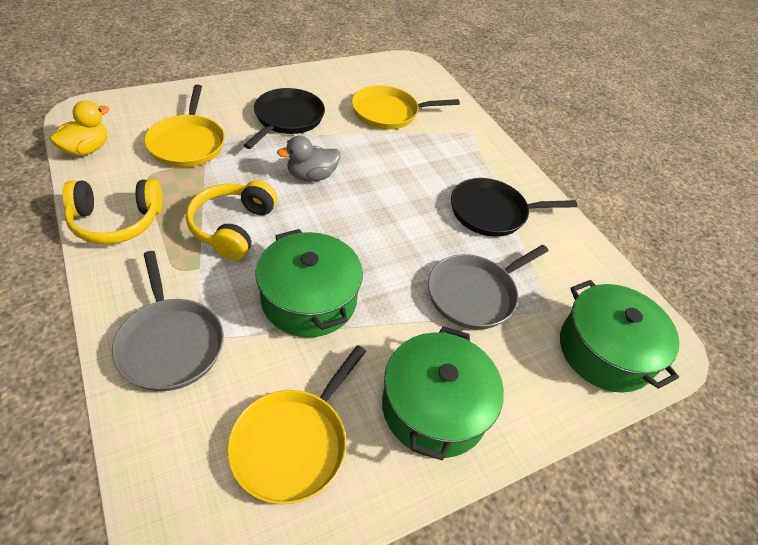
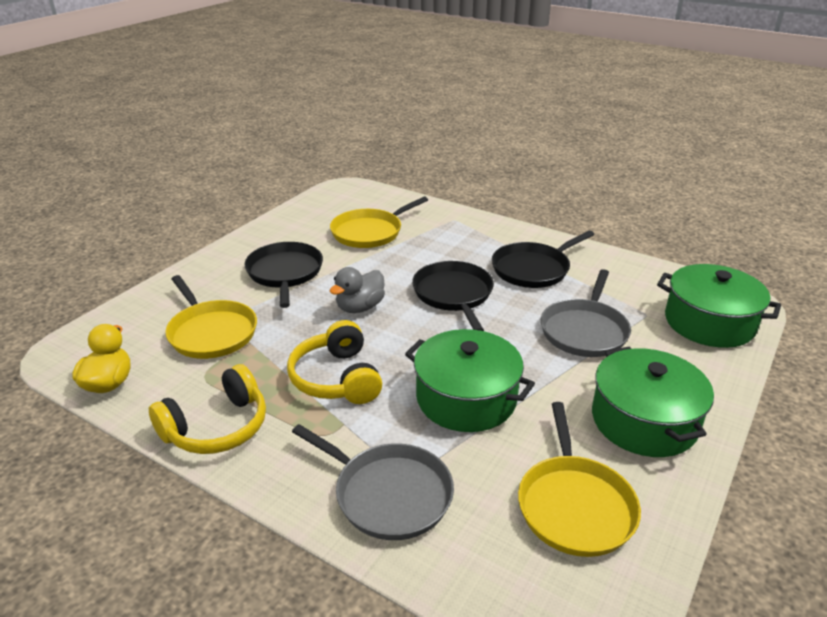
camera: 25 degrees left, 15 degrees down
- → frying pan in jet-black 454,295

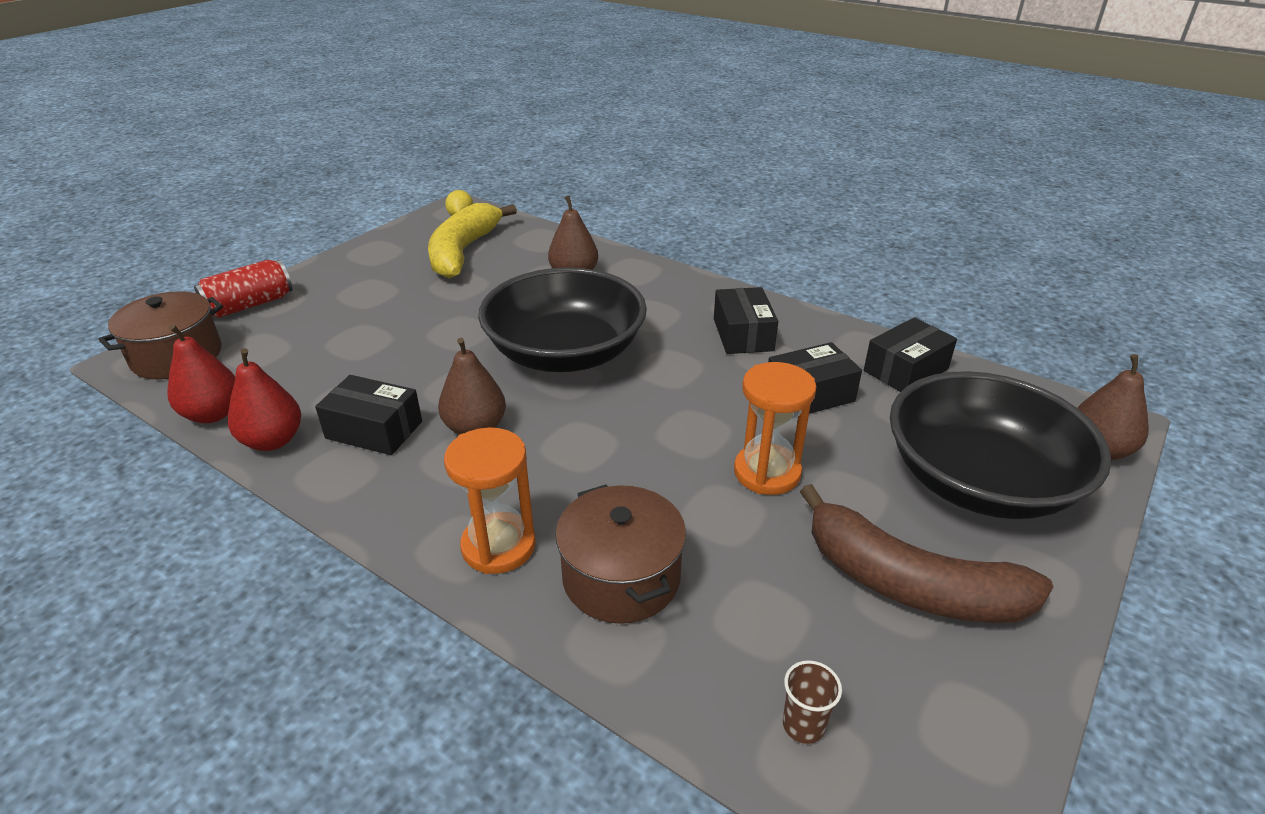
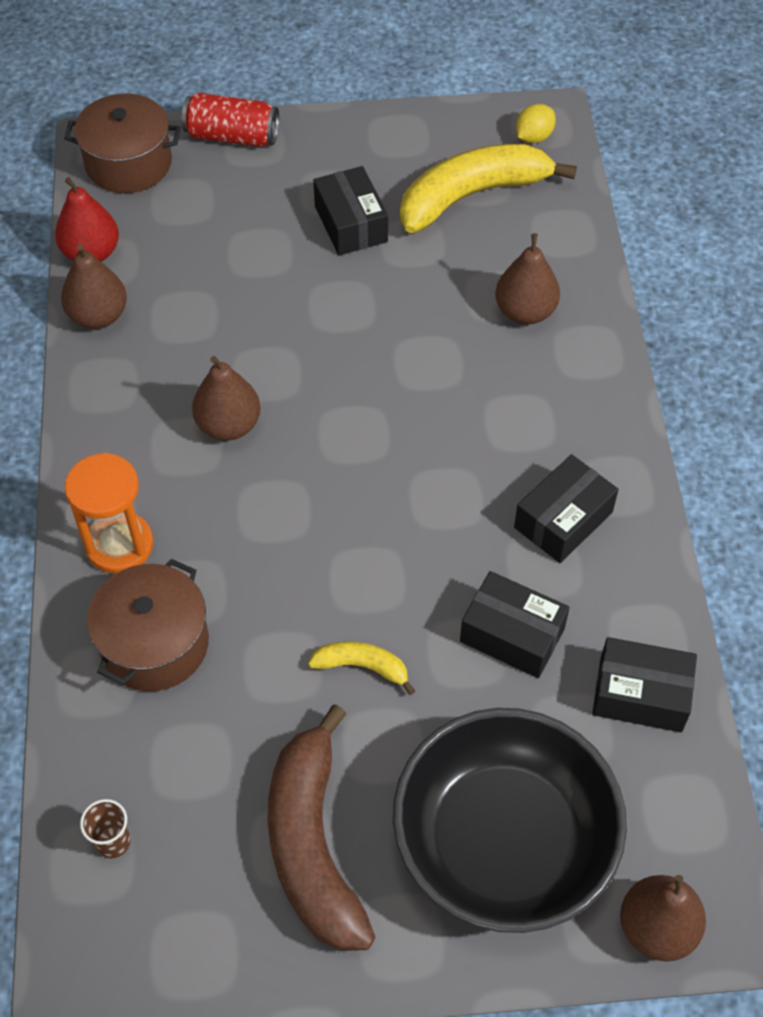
camera: 50 degrees right, 20 degrees up
pear fruit in crimson 273,441 → pear fruit in russet 98,316
sand timer in bright orange 767,472 → banana fruit in bright yellow 362,667
box in jet-black 374,430 → box in jet-black 351,224, moved
serving bowl in jet-black 565,353 → -

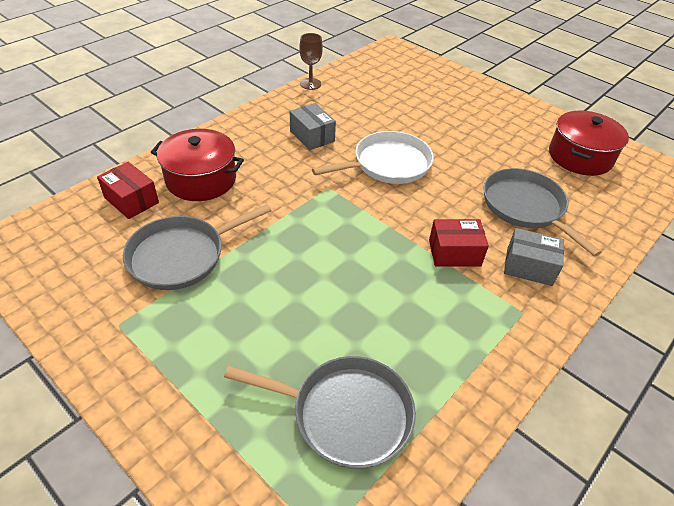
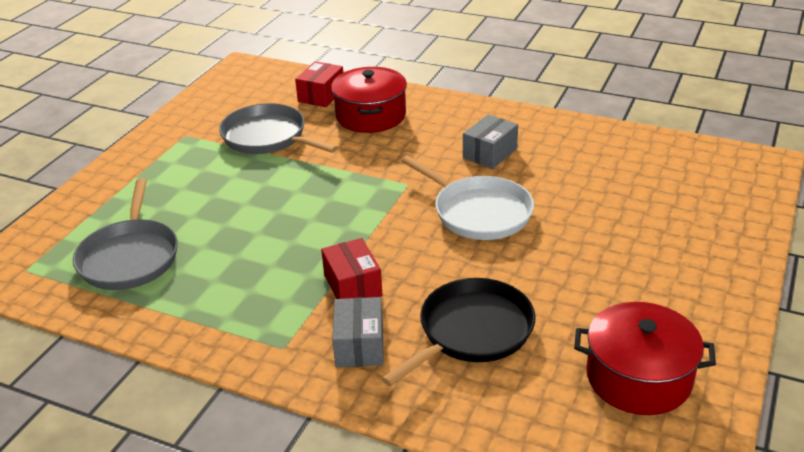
camera: 75 degrees right, 10 degrees down
frying pan in grey 525,207 → frying pan in jet-black 472,331
goblet in russet 310,84 → -

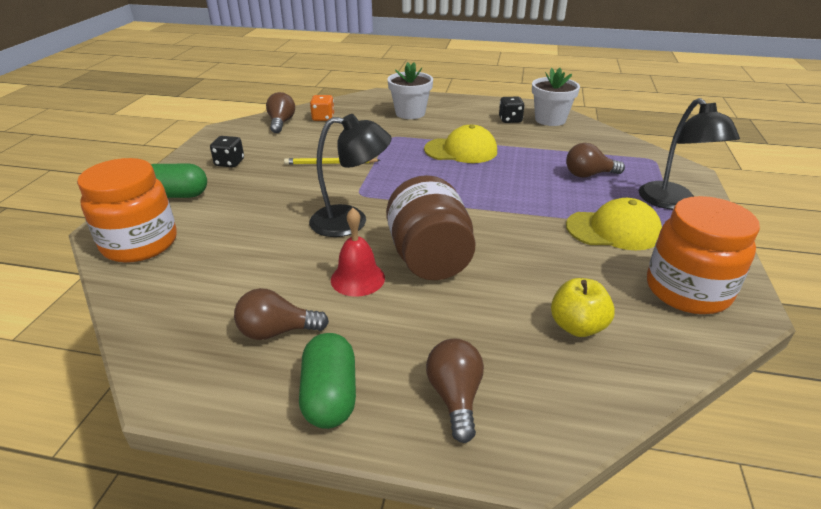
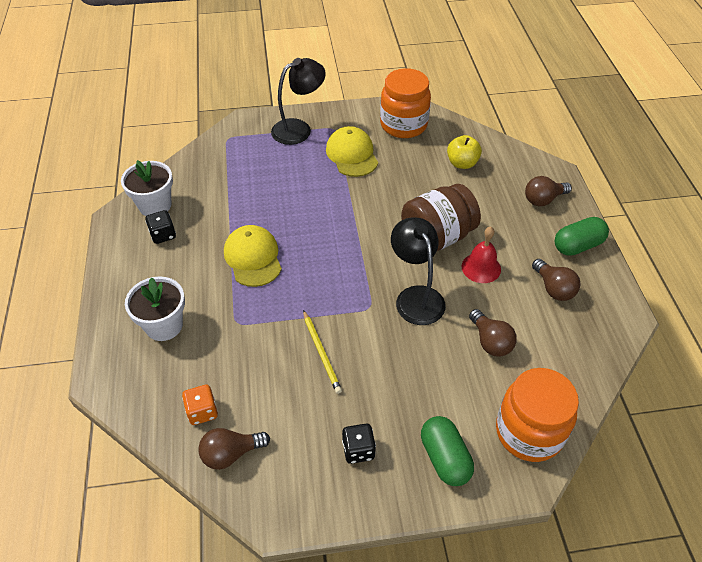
camera: 110 degrees left, 15 degrees up
bulb in russet 588,175 → bulb in russet 490,341, moved

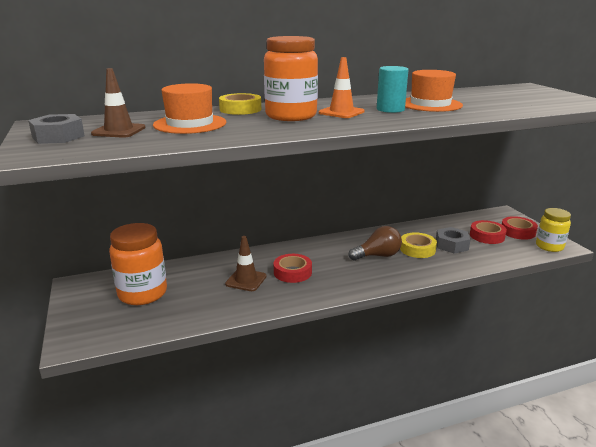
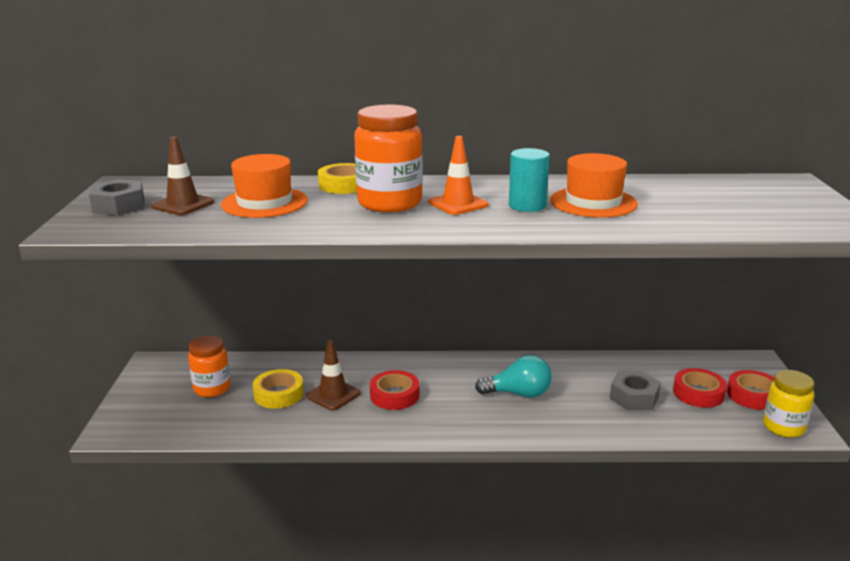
camera: 20 degrees right, 0 degrees up
jam jar in bright orange 142,293 → jam jar in bright orange 212,388, x0.64
tape in bright yellow 417,249 → tape in bright yellow 279,394, moved
bulb in russet 378,256 → bulb in aqua 518,393

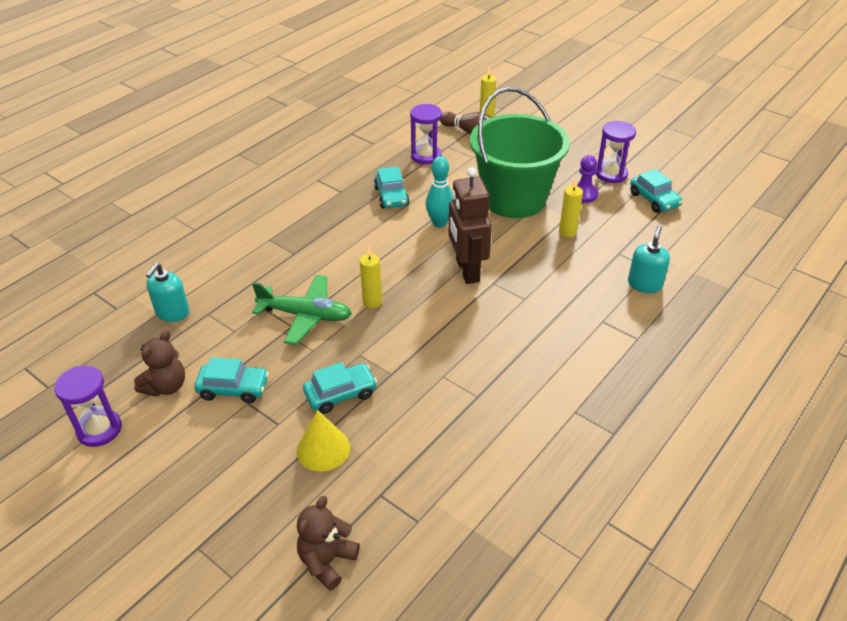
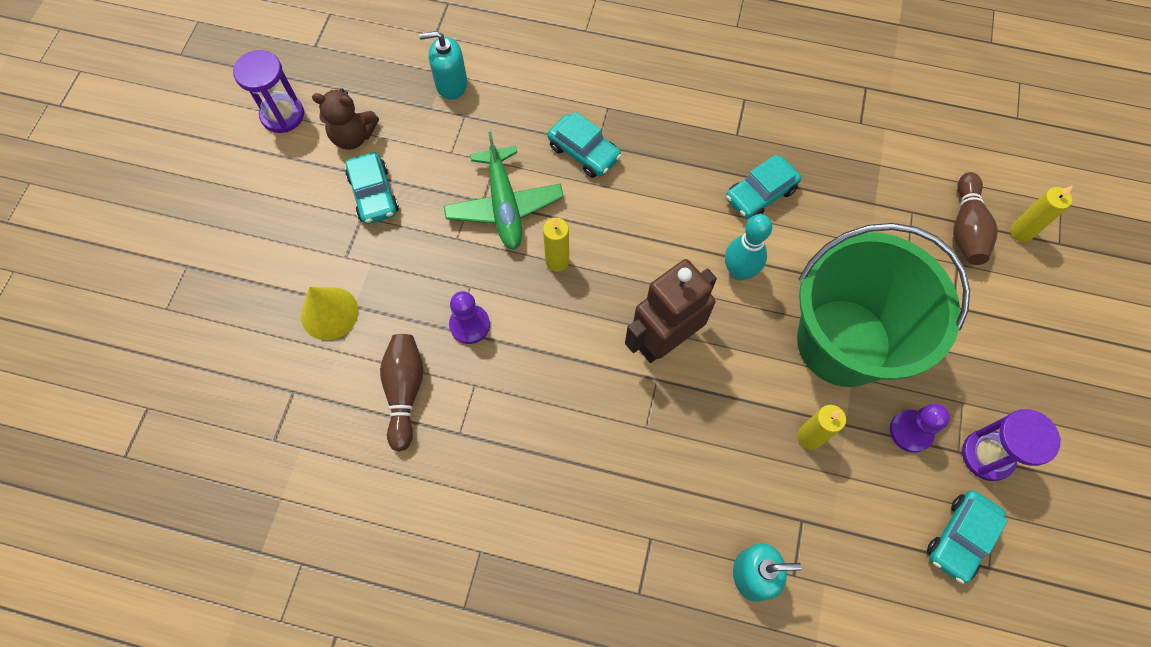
camera: 65 degrees right, 25 degrees up
- → skittle in russet 405,392
- → chess pawn in violet 469,325
toy car in aqua 340,394 → toy car in aqua 584,152, moved
stuffed bear in russet 327,561 → -
sand timer in violet 426,156 → -

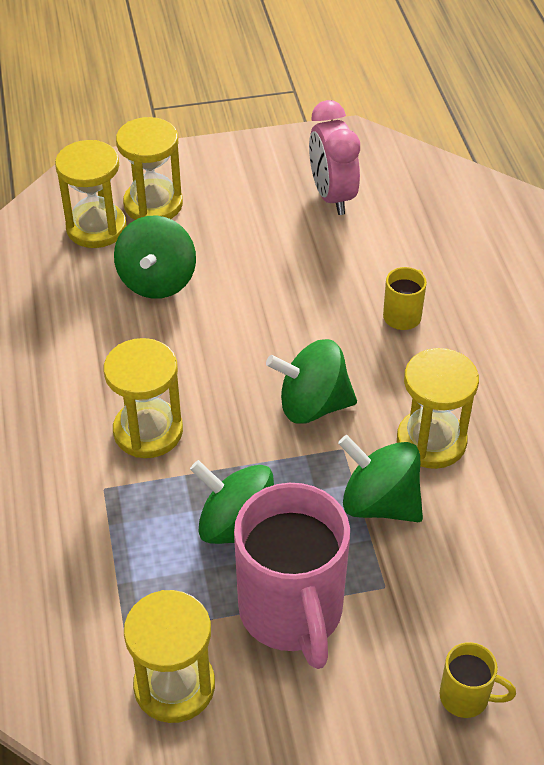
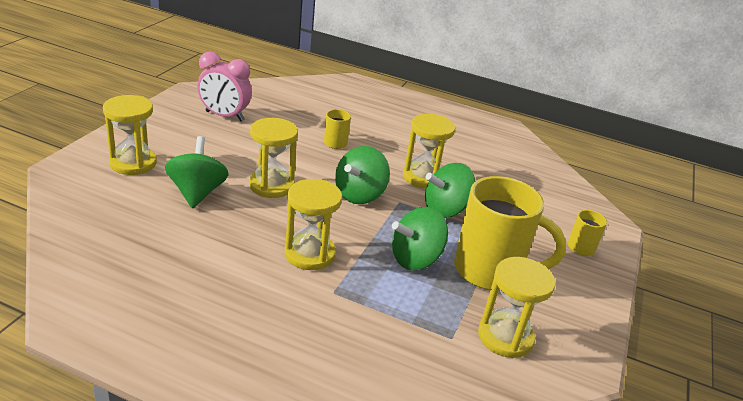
camera: 60 degrees left, 15 degrees down
toy top in emerald 157,281 → toy top in emerald 197,193, 135 degrees counterclockwise
sand timer in bright yellow 96,228 → sand timer in bright yellow 271,185, moved
mug in rose-pink 291,612 → mug in bright yellow 490,271

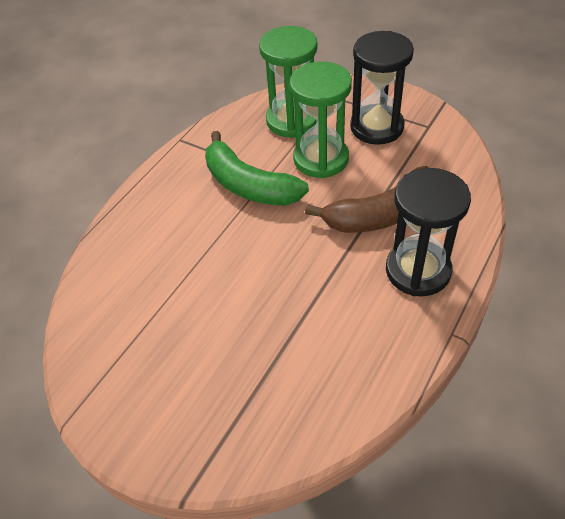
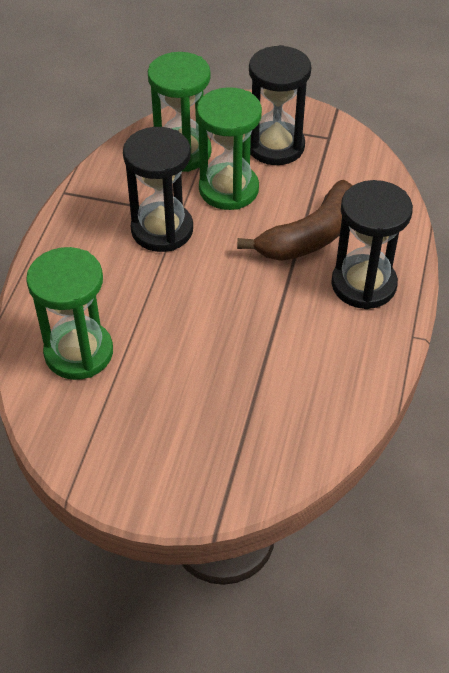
camera: 20 degrees left, 0 degrees up
- → sand timer in emerald 79,352
banana fruit in emerald 249,185 → sand timer in jet-black 162,230

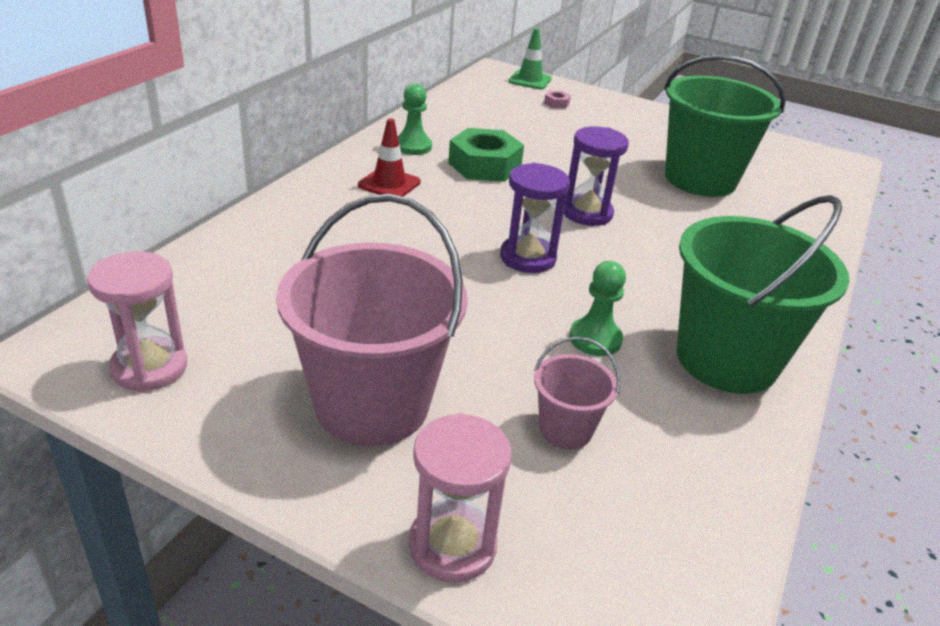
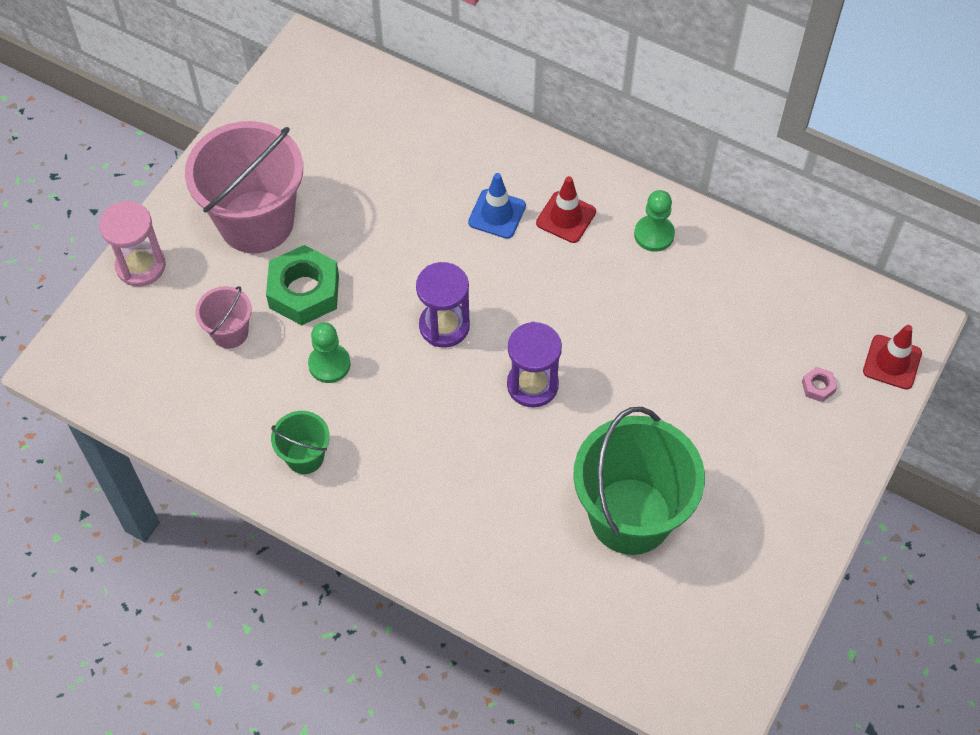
camera: 95 degrees right, 25 degrees up
hexagon nut in emerald 484,165 → hexagon nut in emerald 304,292, moved
sand bucket in emerald 726,359 → sand bucket in emerald 305,457, x0.47
- → road cone in cobalt 497,214
road cone in emerald 530,80 → road cone in crimson 892,362
sand timer in rose-pink 149,367 → -

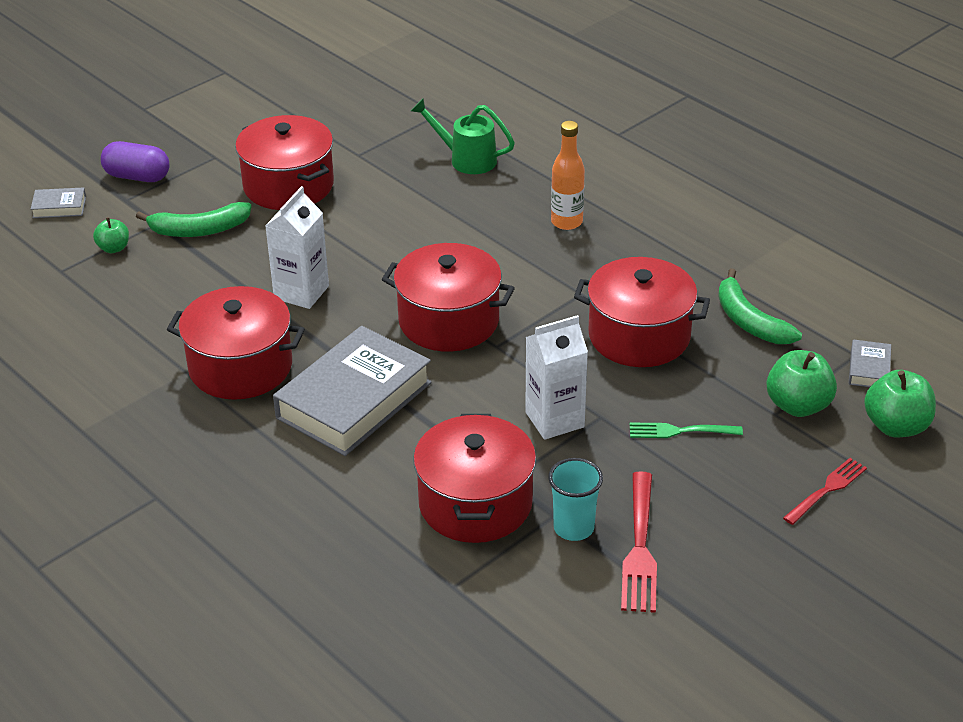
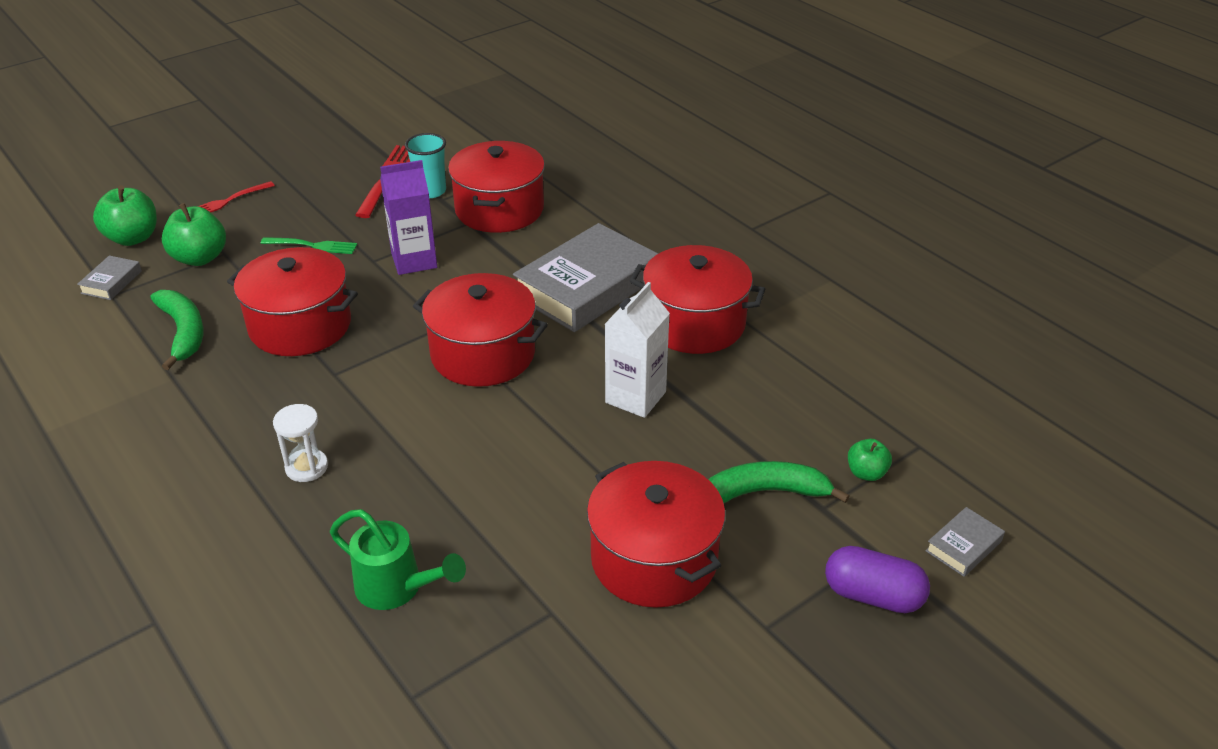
camera: 175 degrees left, 0 degrees up
drink bottle in bright orange 566,222 → sand timer in snow-white 306,467
carton in snow-white 554,420 → carton in violet 414,261
hardcover in grey 59,207 → hardcover in grey 963,546, 45 degrees counterclockwise

